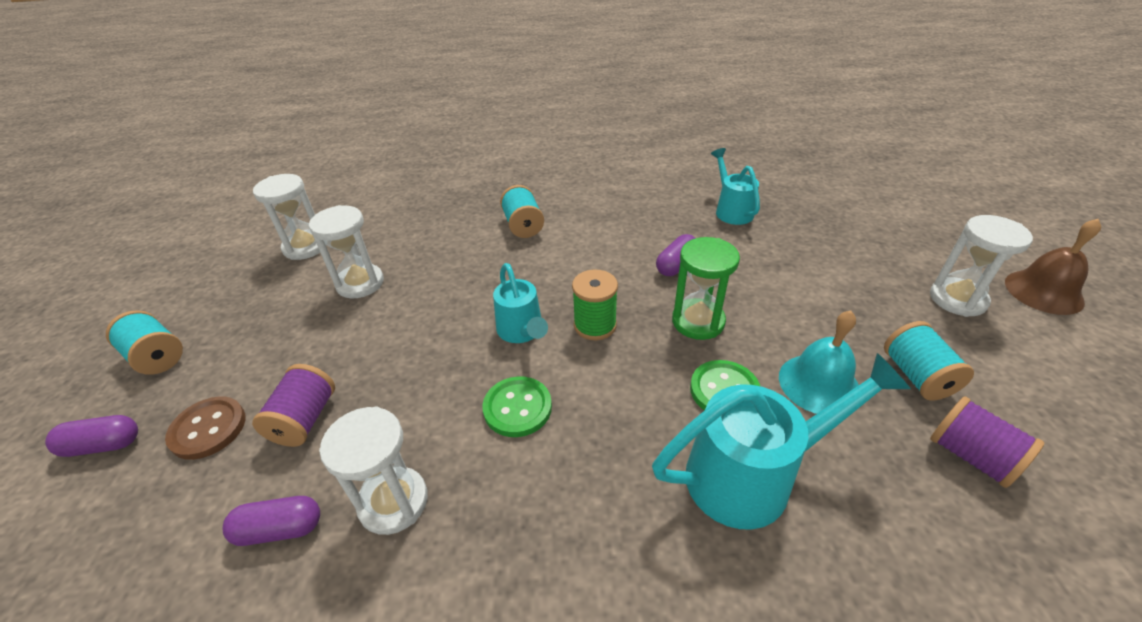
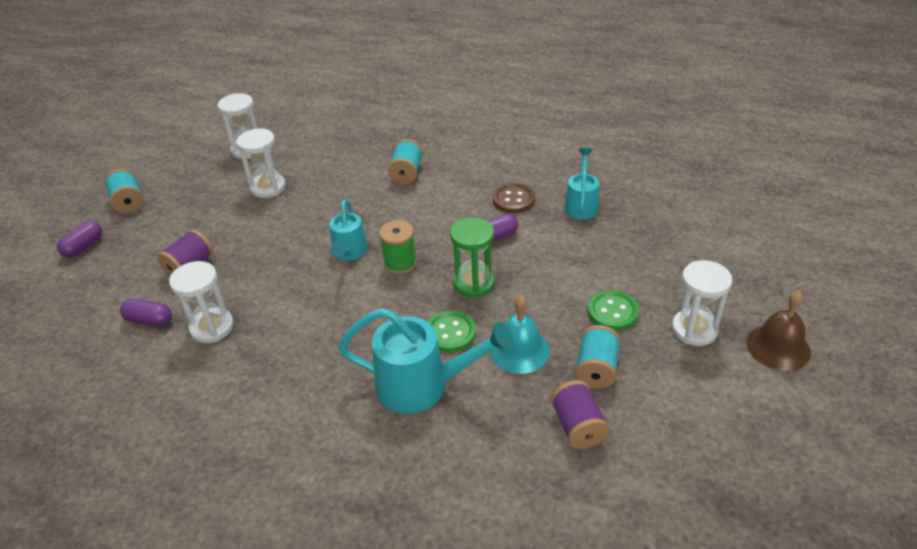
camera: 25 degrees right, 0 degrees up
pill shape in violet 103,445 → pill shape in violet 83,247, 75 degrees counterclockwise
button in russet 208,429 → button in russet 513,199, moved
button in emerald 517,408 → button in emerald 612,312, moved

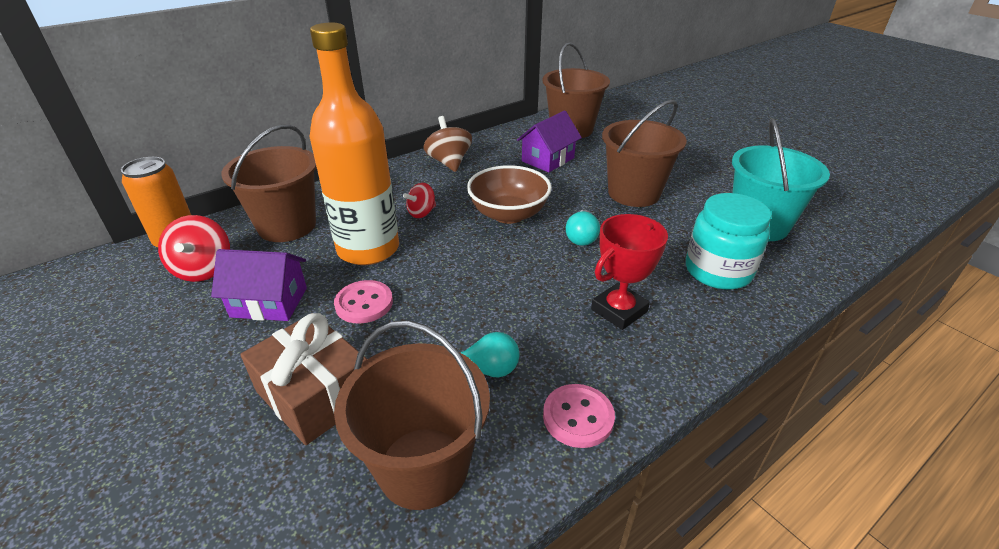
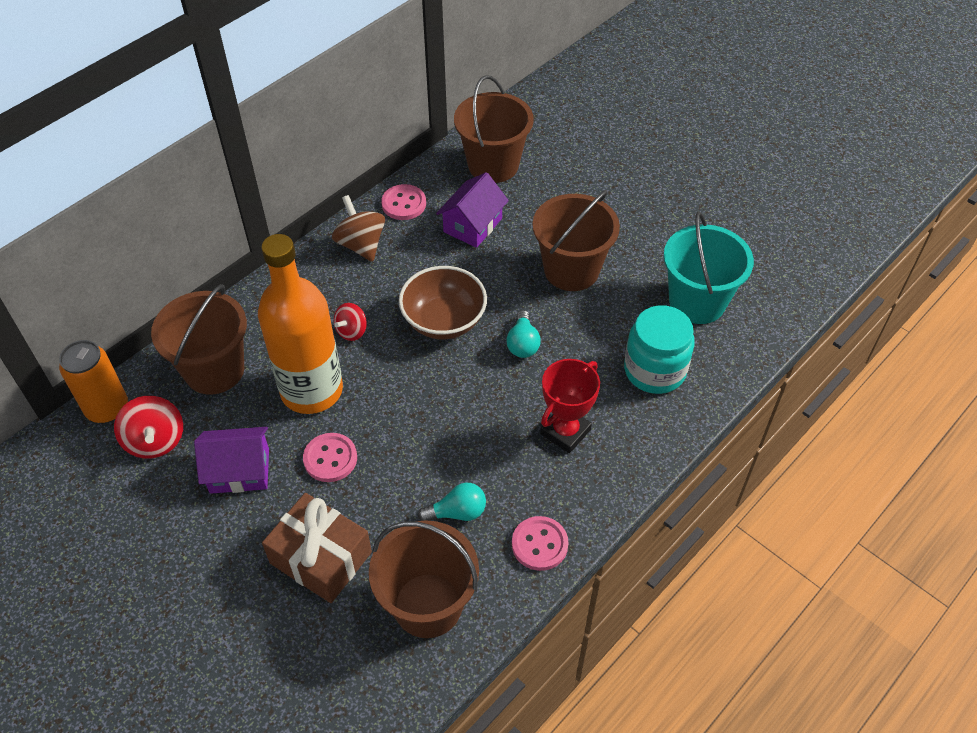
camera: 10 degrees left, 15 degrees up
- → button in rose-pink 404,204

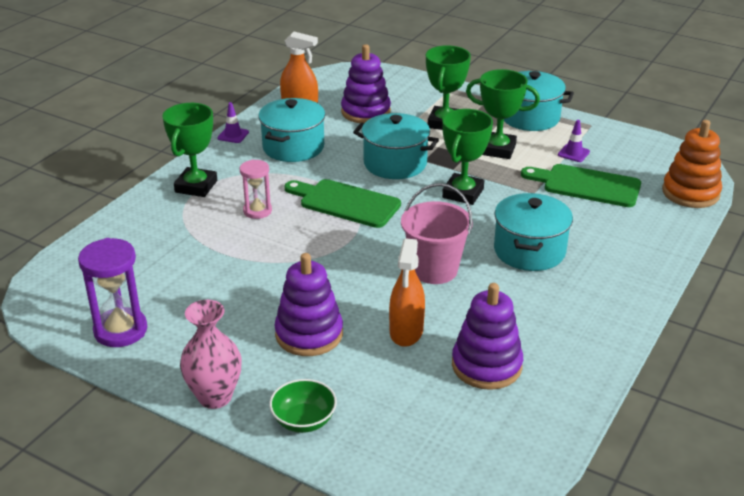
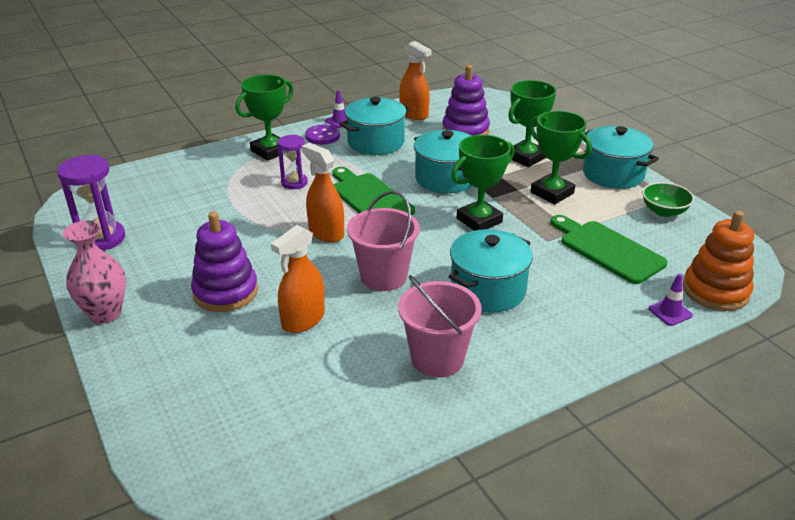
camera: 30 degrees right, 0 degrees up
sand timer in rose-pink 257,211 → sand timer in violet 294,183
- → spray cleaner in bright orange 326,233
- → button in violet 322,136
- → sand bucket in rose-pink 437,358
serving bowl in emerald 304,420 → serving bowl in emerald 664,211, moved
road cone in violet 573,153 → road cone in violet 670,312, moved
stacking rings in violet 486,365 → -

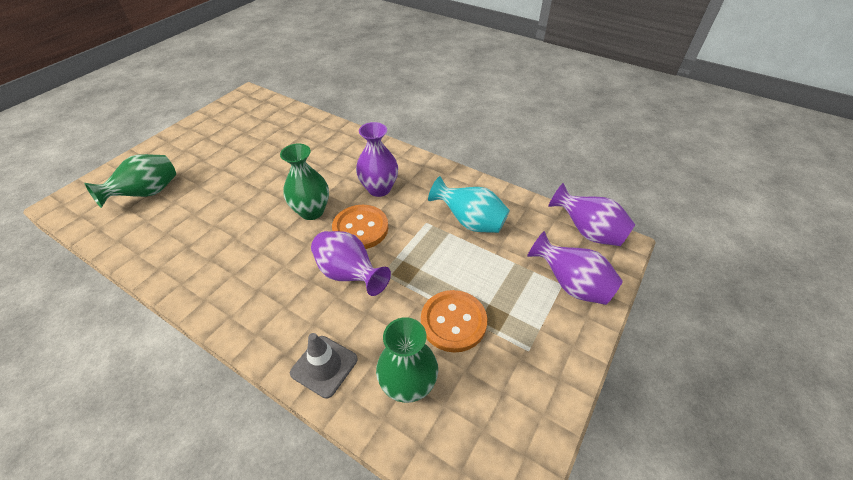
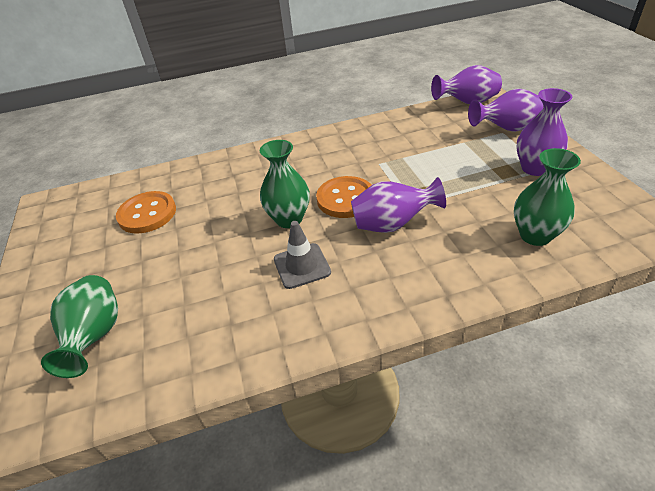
camera: 45 degrees left, 5 degrees down
button in bright orange 453,322 → button in bright orange 147,214, moved
road cone in grey 324,366 → road cone in grey 302,266, moved
tall vase in violet 379,189 → tall vase in violet 534,168, moved
tall vase in aqua 470,222 → -

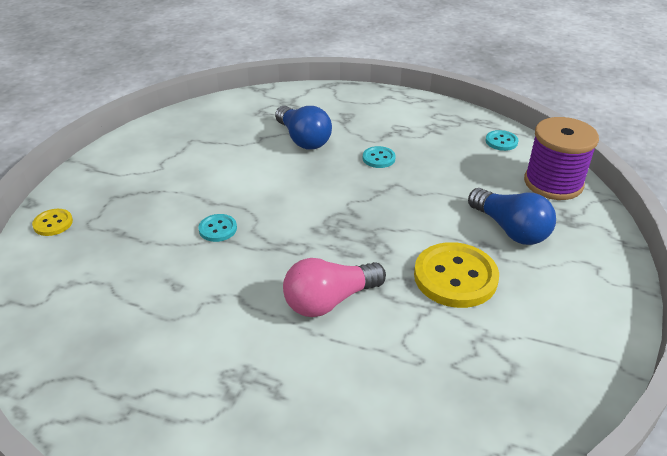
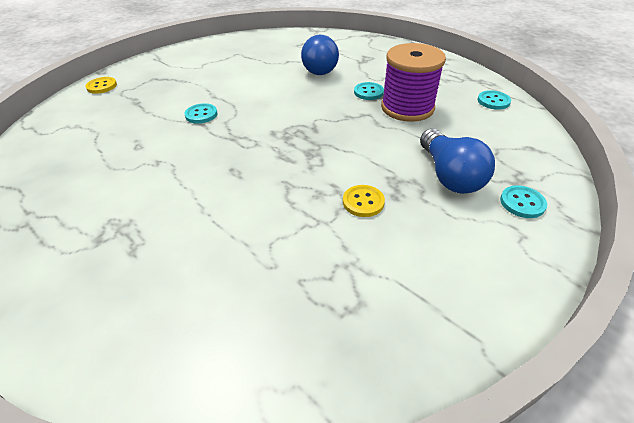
camera: 25 degrees right, 5 degrees up
button in bright yellow 455,277 → button in bright yellow 363,202, x0.50
spool in violet 553,183 → spool in violet 407,108, moved
- → button in aqua 522,203
bulb in rose-pink 329,301 → -

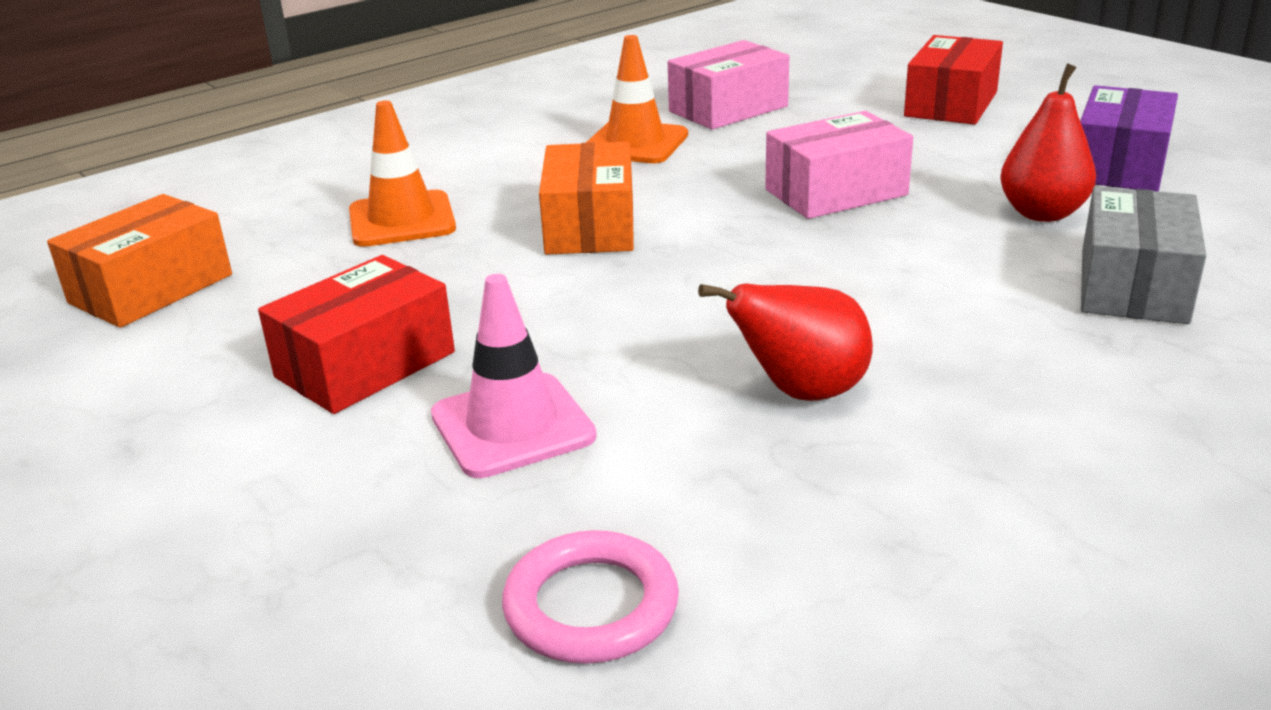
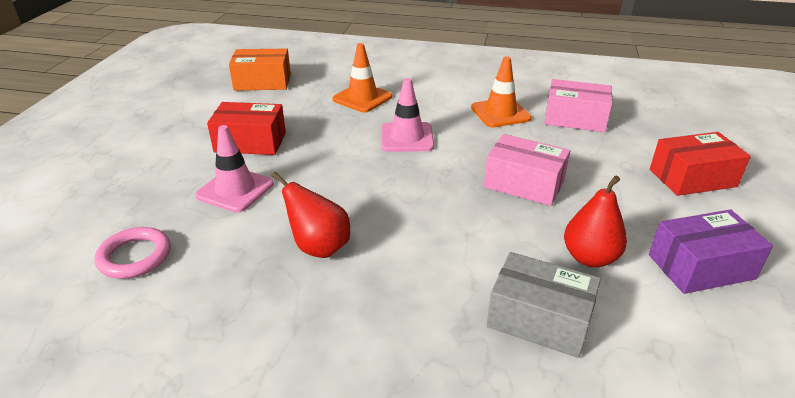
camera: 50 degrees right, 5 degrees up
box in bright orange 590,226 → road cone in rose-pink 407,137
box in grey 1132,285 → box in grey 539,319, 45 degrees clockwise

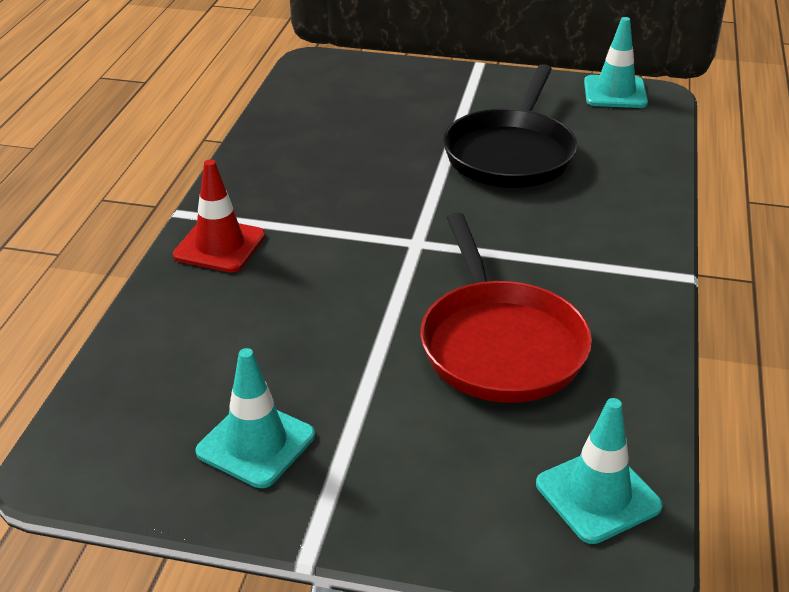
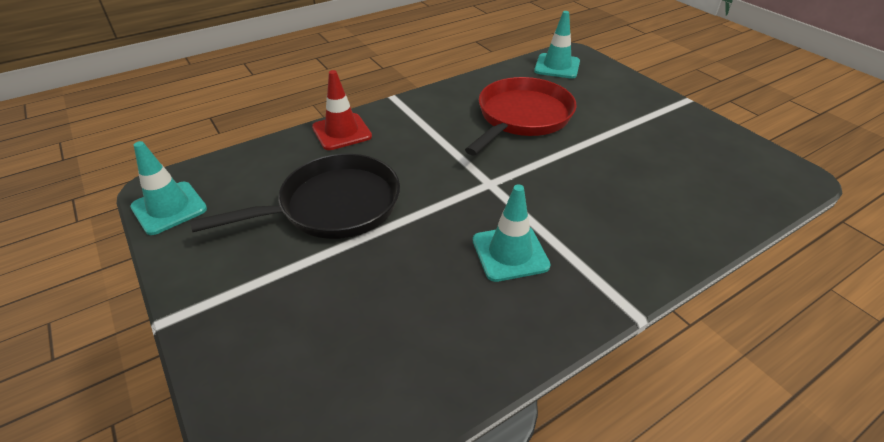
camera: 135 degrees left, 5 degrees up
road cone in crimson 219,246 → road cone in crimson 342,132, moved
road cone in aqua 256,444 → road cone in aqua 510,253, moved

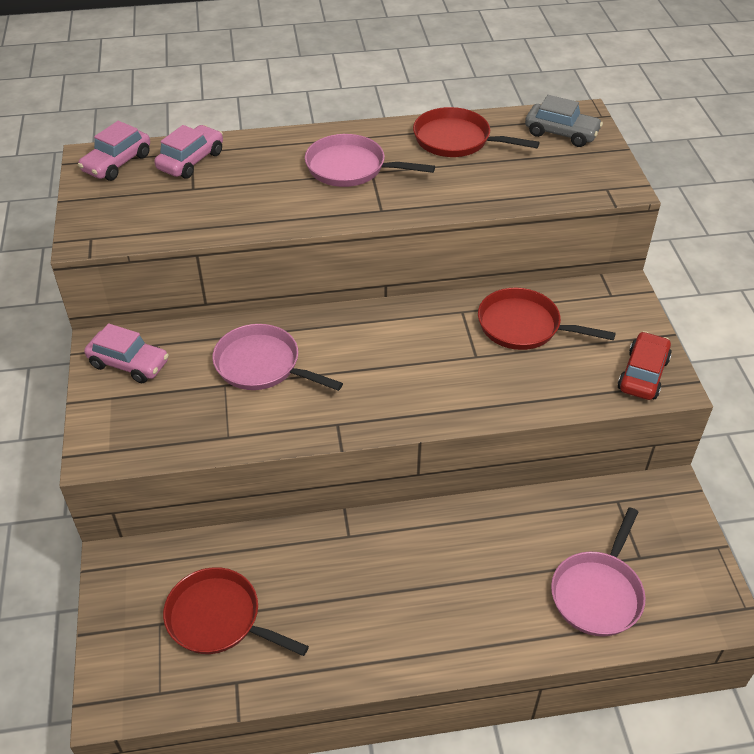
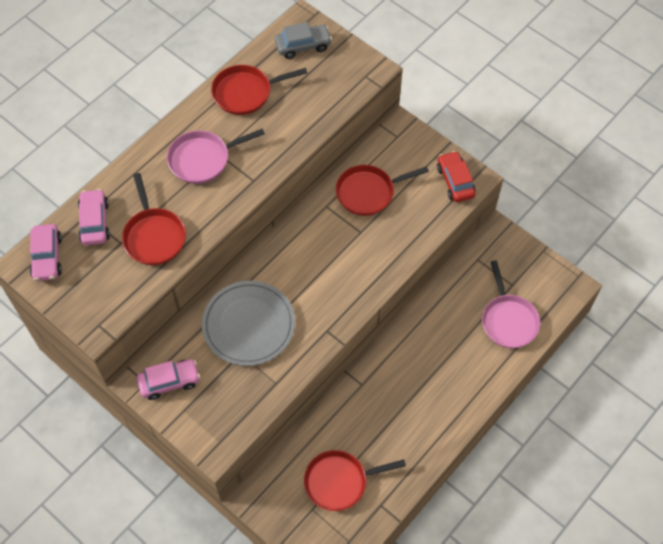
camera: 40 degrees left, 15 degrees up
- → frying pan in crimson 154,236
frying pan in rose-pink 262,365 → dinner plate in grey 248,325

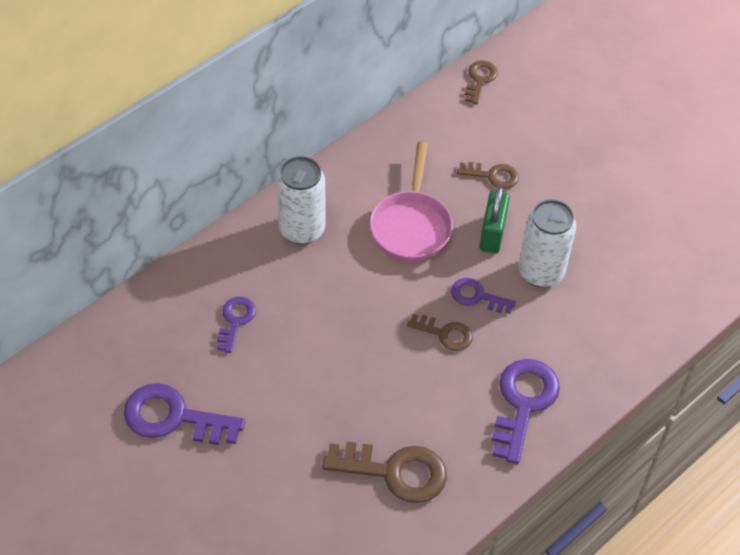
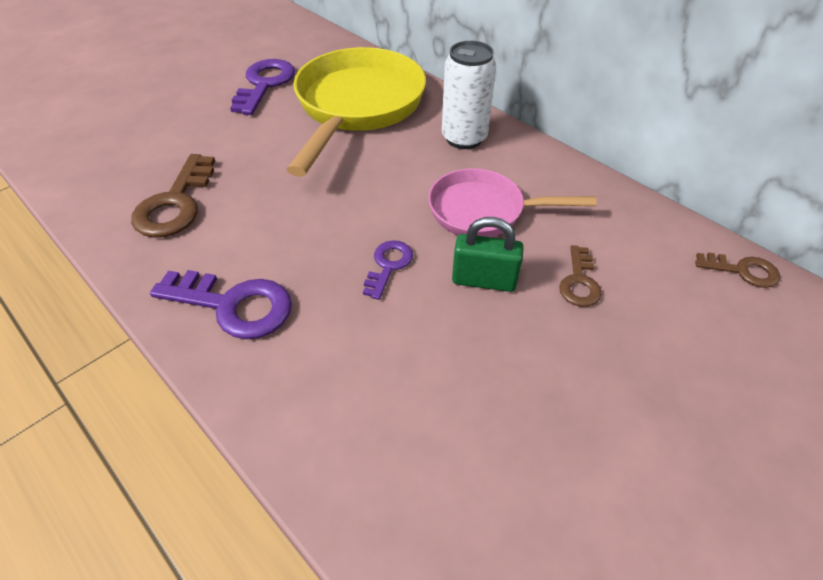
camera: 90 degrees right, 5 degrees down
door key in violet 235,320 → frying pan in bright yellow 357,107
door key in russet 445,334 → -
can in snow-white 541,272 → -

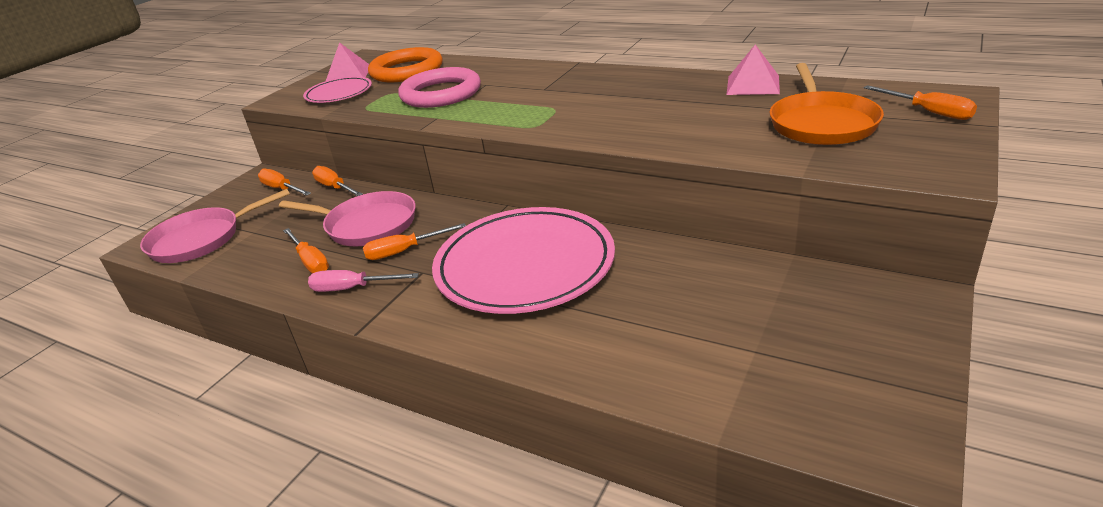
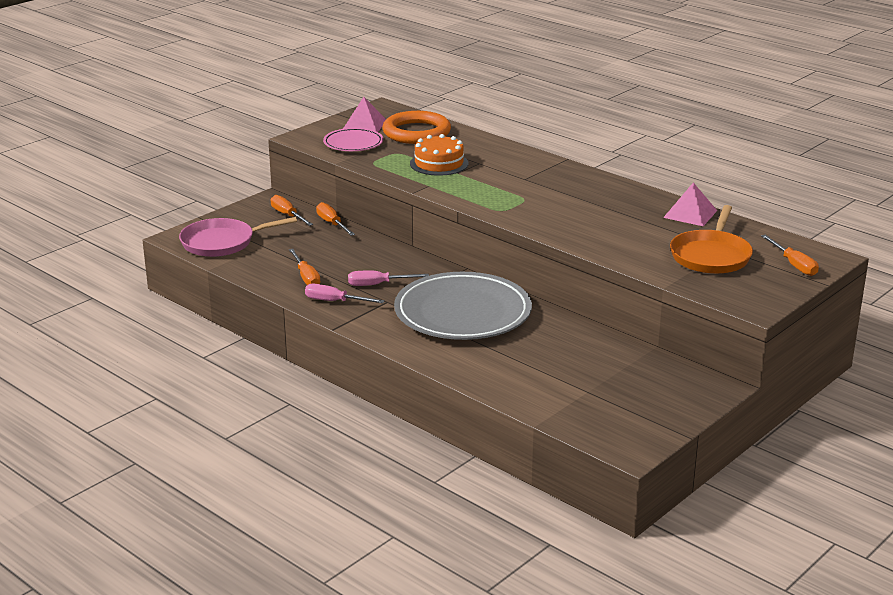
camera: 10 degrees right, 5 degrees down
flat screwdriver in bright orange 404,251 → flat screwdriver in rose-pink 378,284
dinner plate in rose-pink 525,266 → dinner plate in grey 462,313
ring in rose-pink 441,93 → layer cake in bright orange 439,163
frying pan in rose-pink 367,225 → -

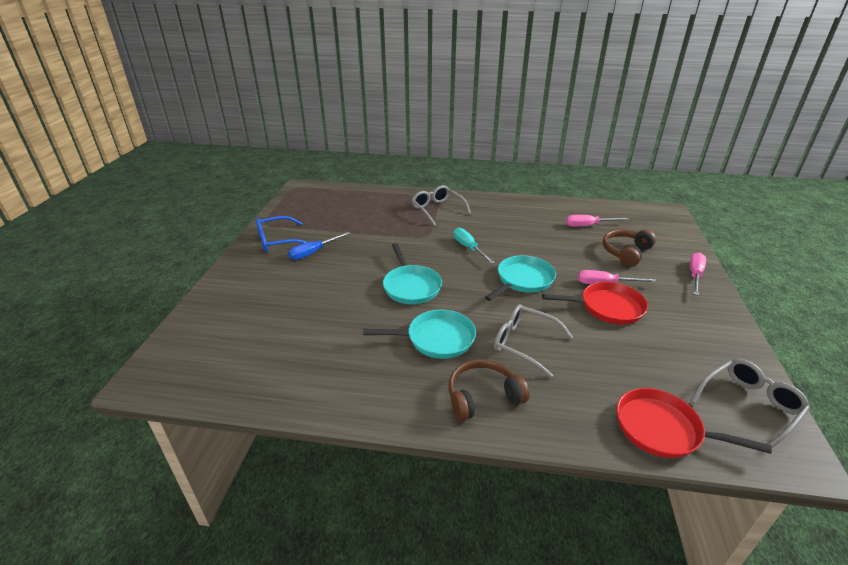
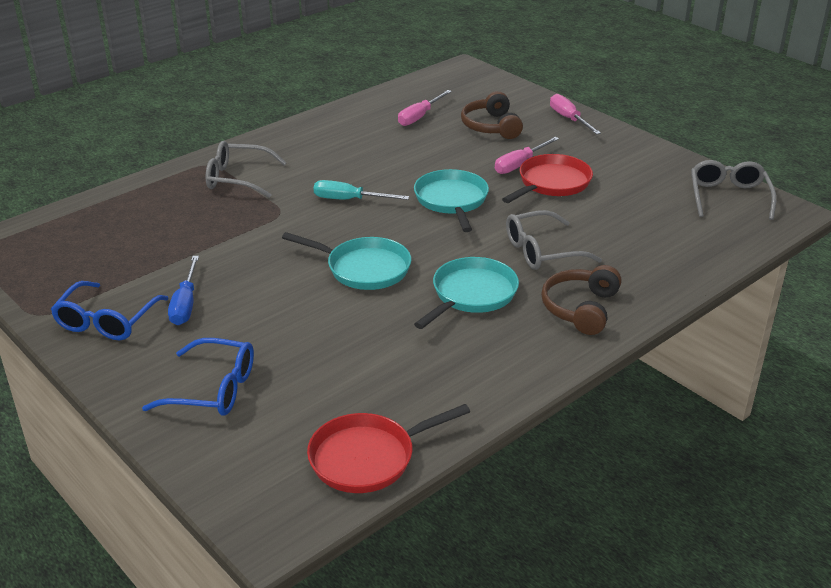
camera: 50 degrees left, 0 degrees up
- → eyeglasses in cobalt 213,389
frying pan in crimson 663,429 → frying pan in crimson 368,458, moved

